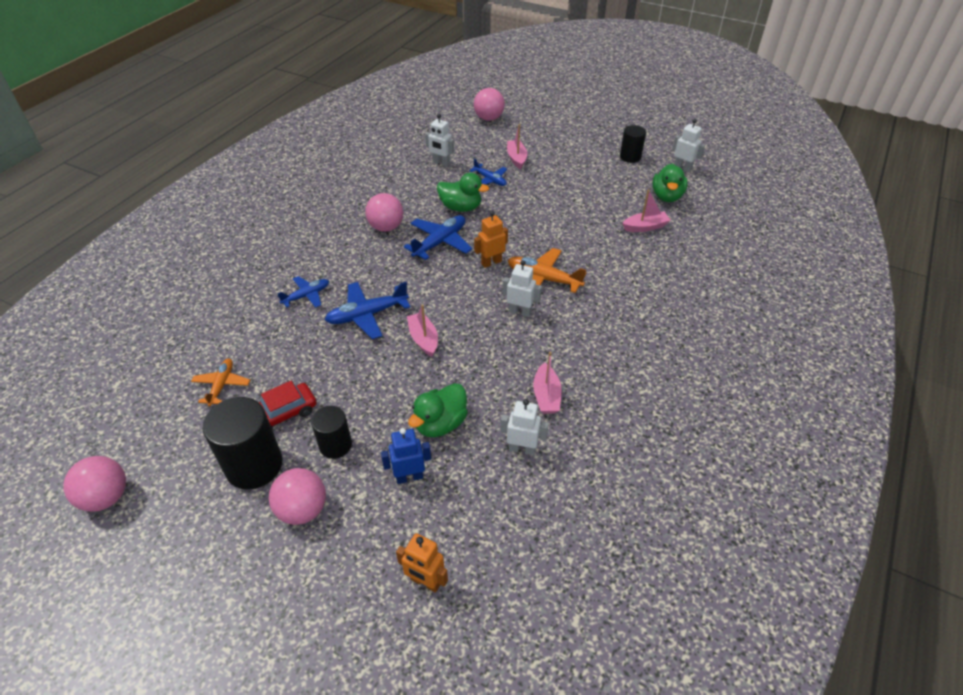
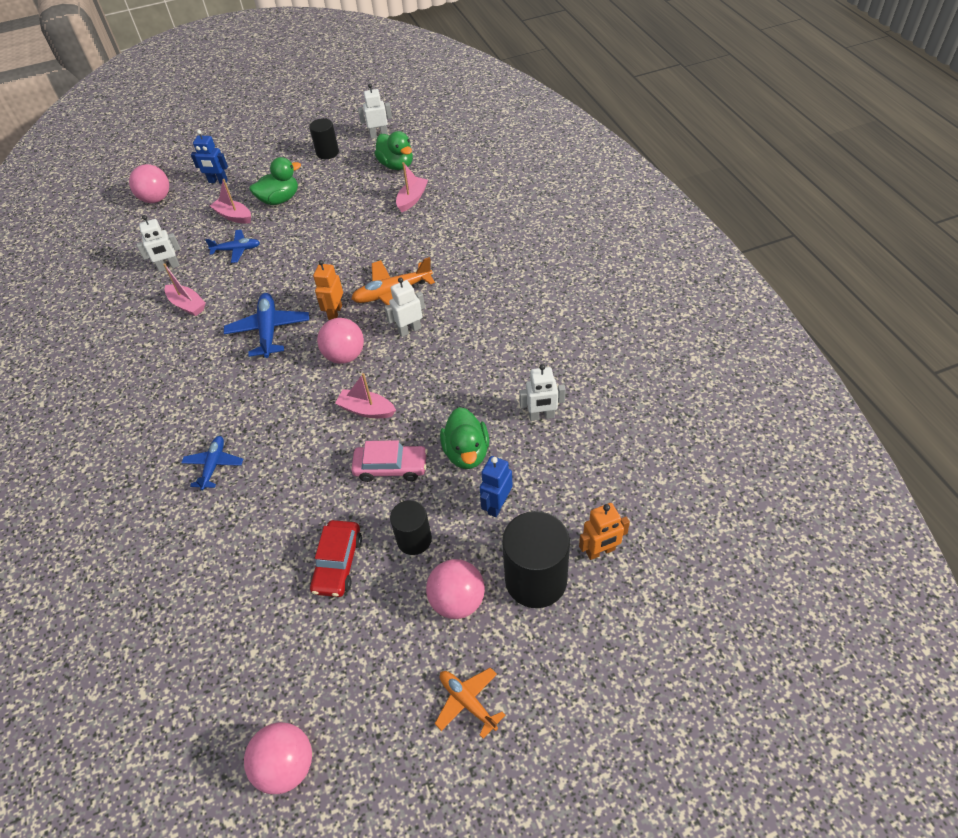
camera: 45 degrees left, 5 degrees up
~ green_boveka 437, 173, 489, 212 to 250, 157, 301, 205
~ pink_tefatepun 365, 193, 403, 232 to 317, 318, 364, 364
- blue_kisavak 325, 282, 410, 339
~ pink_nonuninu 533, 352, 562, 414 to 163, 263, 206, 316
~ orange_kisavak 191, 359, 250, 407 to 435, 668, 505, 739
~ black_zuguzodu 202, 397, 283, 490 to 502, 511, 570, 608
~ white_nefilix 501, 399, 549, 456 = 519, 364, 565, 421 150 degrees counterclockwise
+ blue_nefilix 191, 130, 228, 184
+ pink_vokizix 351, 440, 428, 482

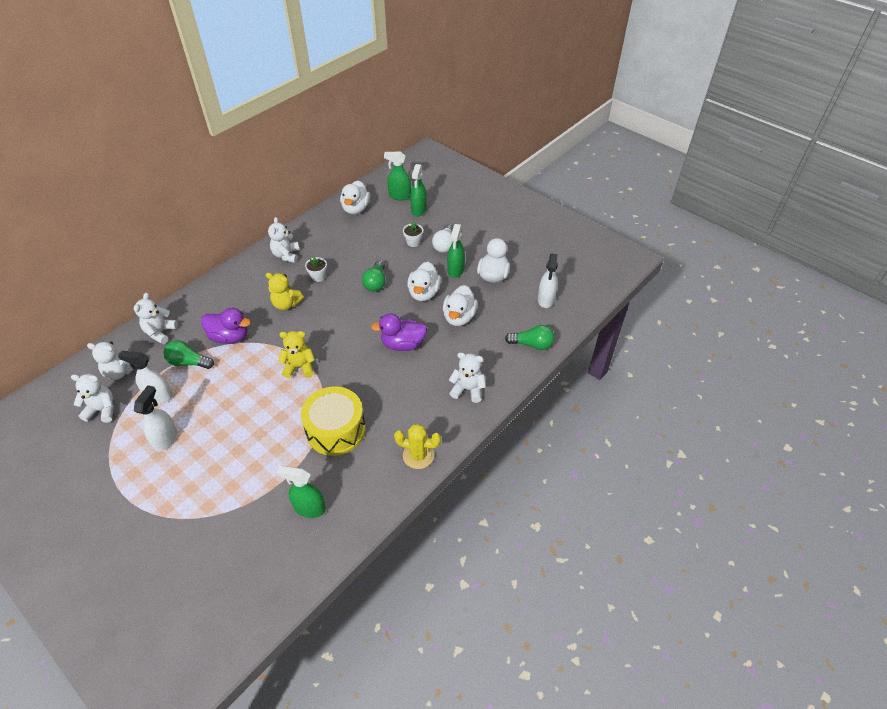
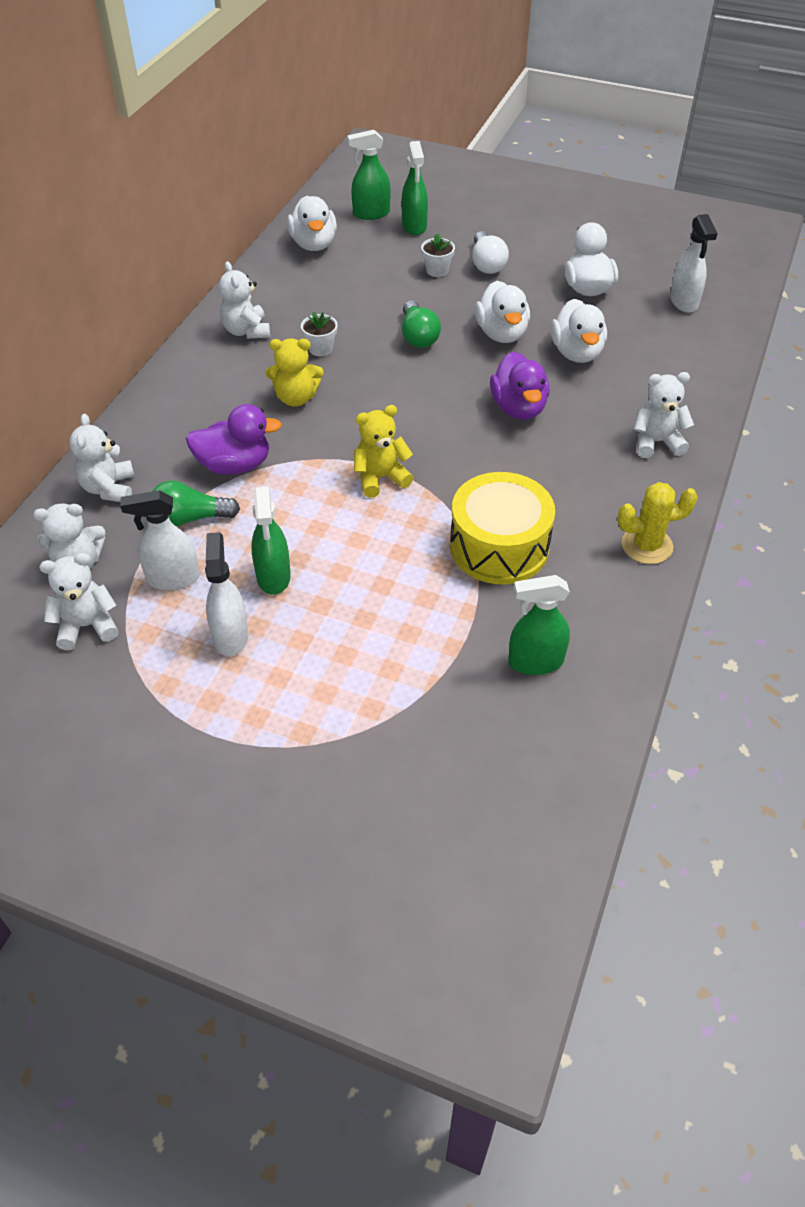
camera: 20 degrees left, 0 degrees up
~ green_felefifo 447, 224, 465, 278 to 251, 486, 291, 595
~ purple_boveka 371, 313, 427, 351 = 490, 351, 549, 420 75 degrees counterclockwise
- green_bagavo 505, 325, 554, 350

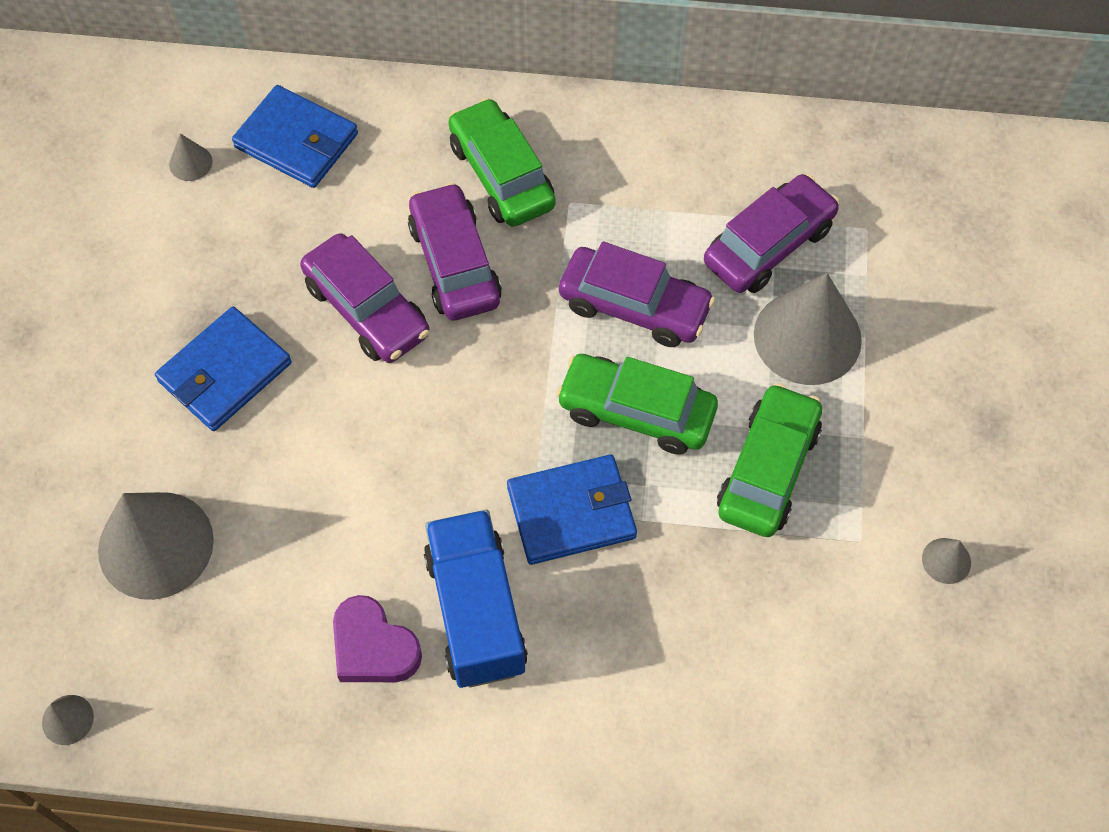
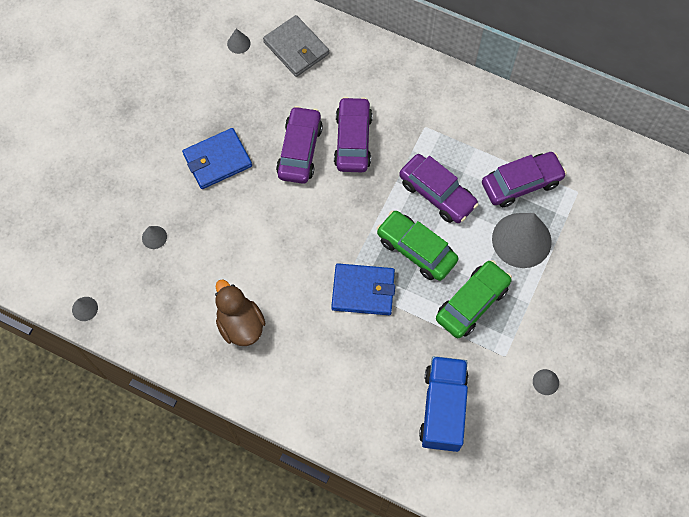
camera: 20 degrees right, 5 degrees up
~ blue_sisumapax 232, 85, 358, 188 to grey_sisumapax 263, 15, 329, 77
- green_vokizix 448, 98, 556, 227
~ purple_vokizix 300, 233, 430, 363 = 276, 106, 323, 184 150 degrees counterclockwise
~ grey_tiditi 98, 492, 214, 600 = 142, 226, 167, 249 x0.42
~ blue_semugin 424, 510, 528, 688 to 419, 356, 468, 452
~ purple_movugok 333, 595, 422, 682 to brown_boveka 215, 279, 266, 346

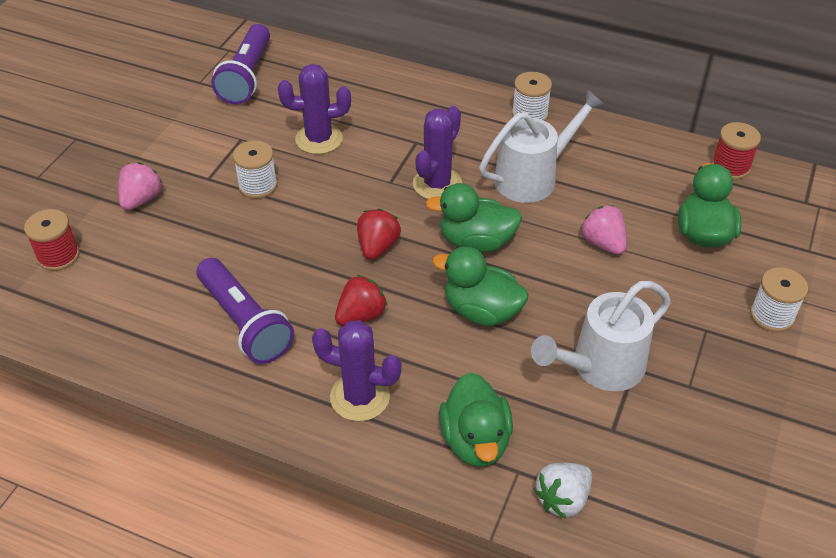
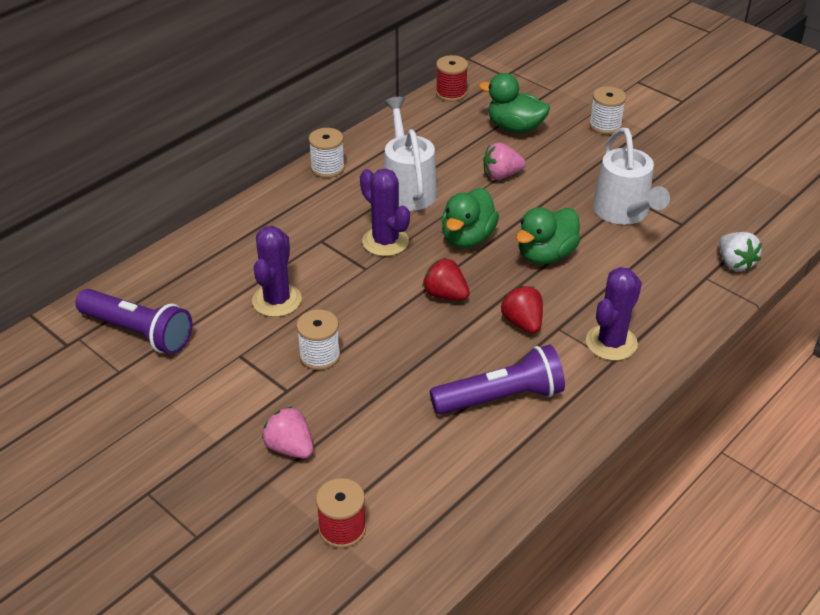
camera: 70 degrees left, 5 degrees down
- green_boveka 439, 372, 513, 467

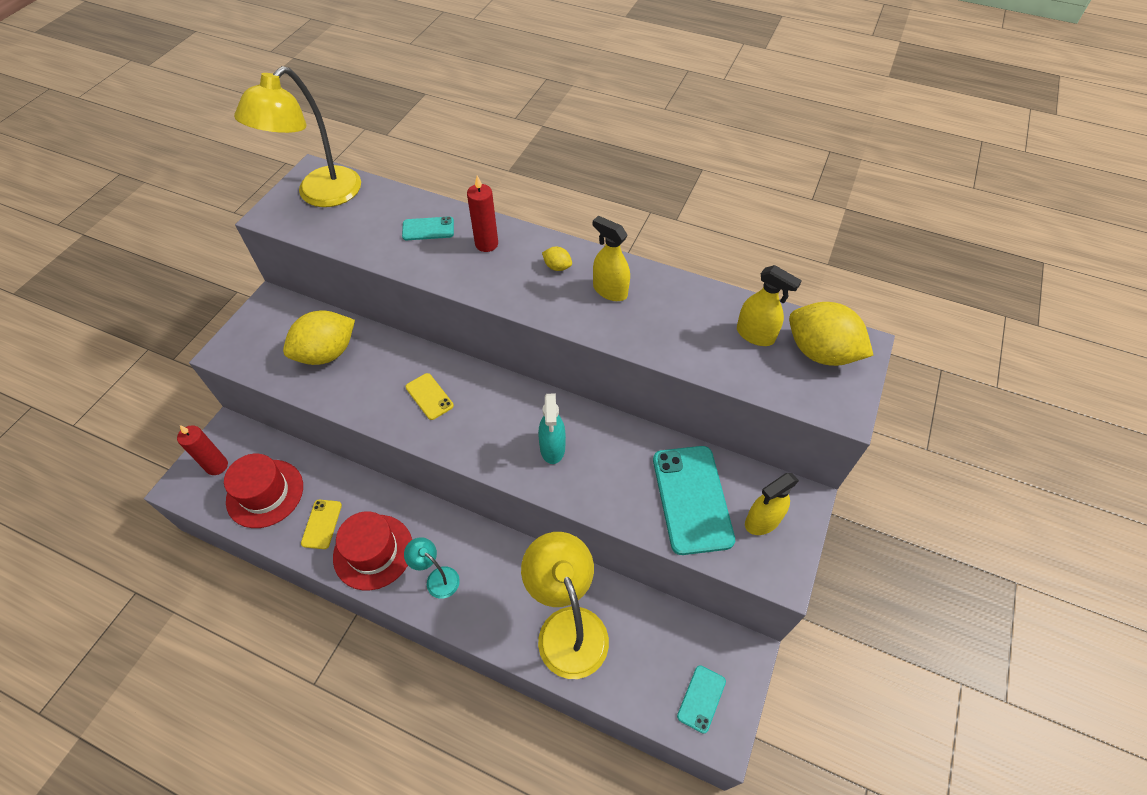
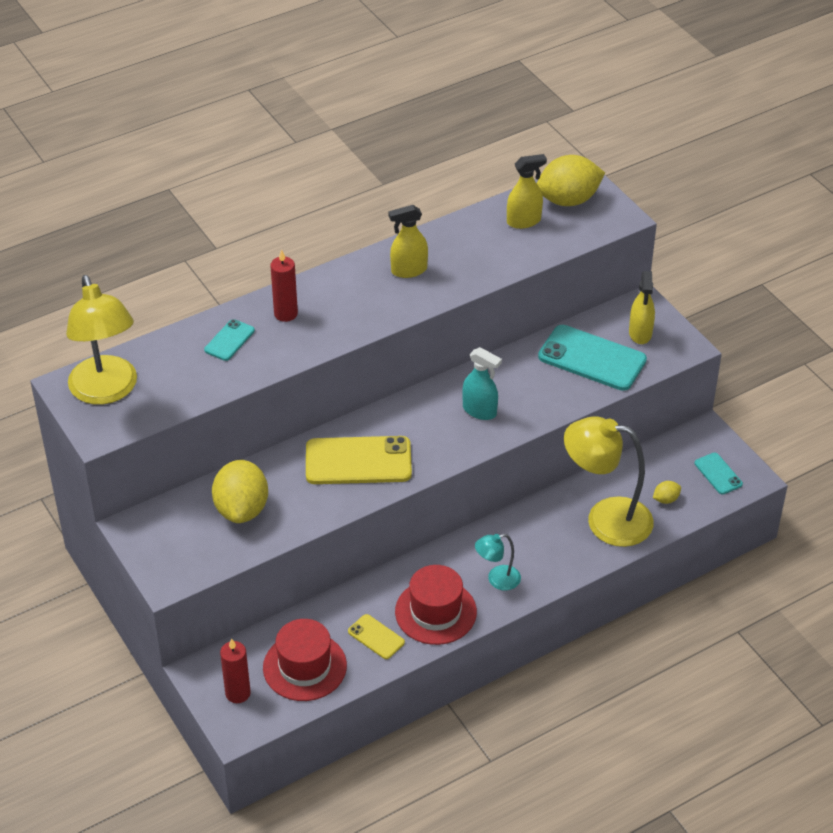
camera: 55 degrees left, 10 degrees down
~ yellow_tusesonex 542, 247, 572, 271 to 653, 481, 681, 504
~ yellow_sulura 406, 373, 454, 420 = 306, 436, 412, 484 x1.98

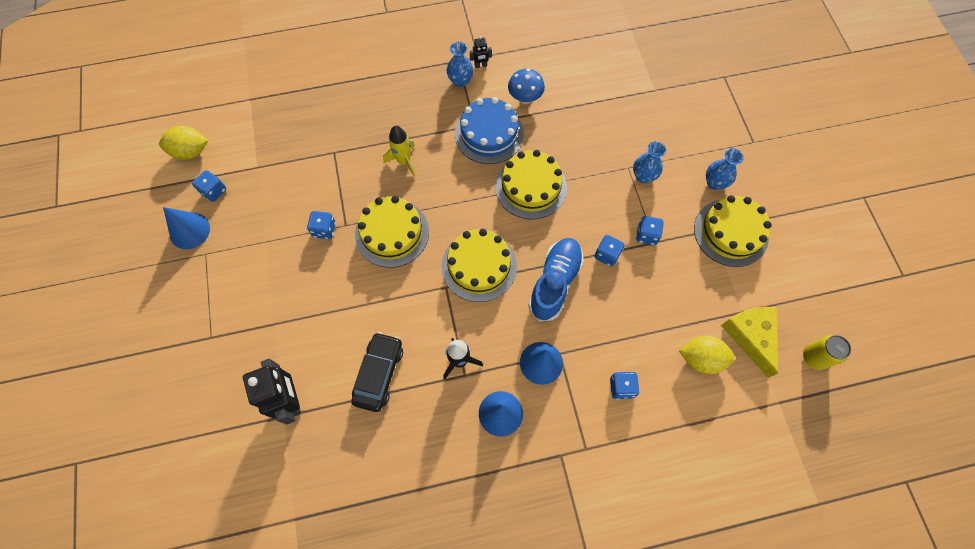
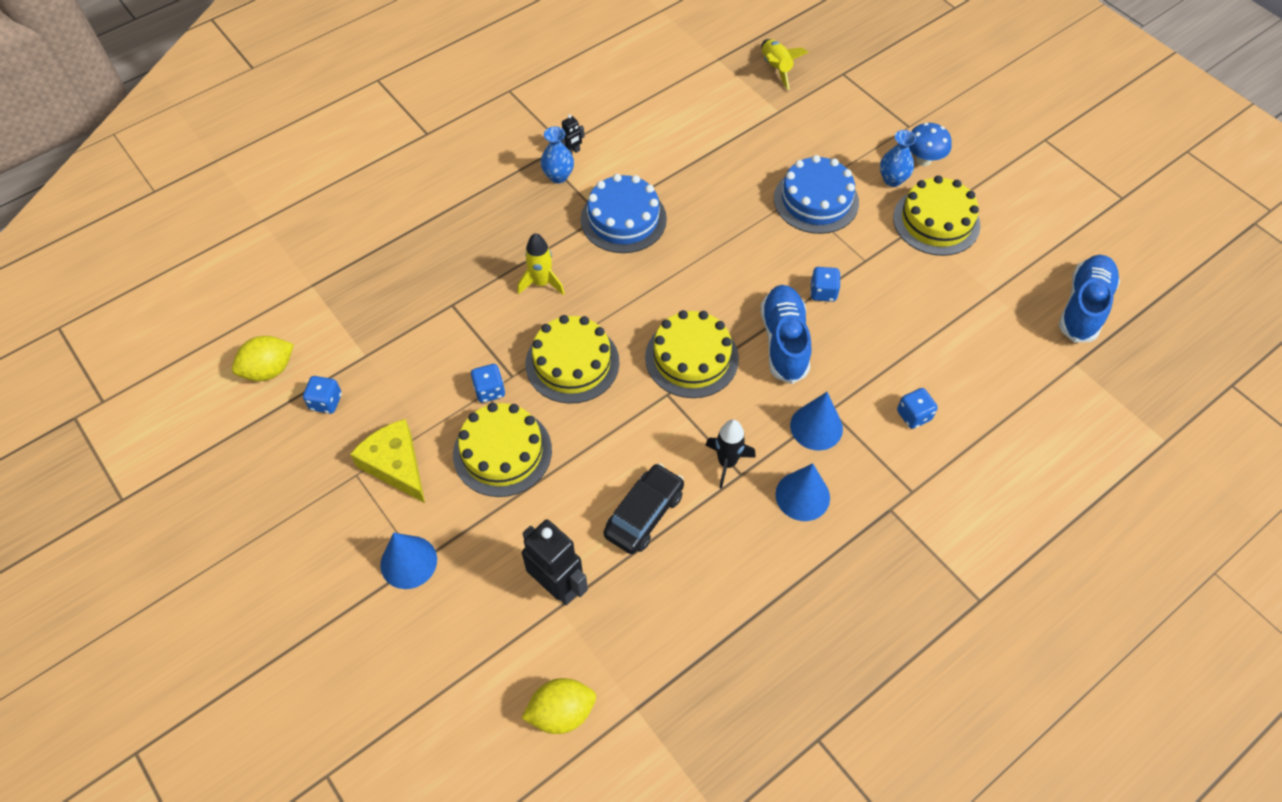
camera: 25 degrees left, 10 degrees down
~ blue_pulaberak 508, 69, 545, 104 to 909, 123, 952, 166
~ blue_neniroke 633, 141, 666, 183 to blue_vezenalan 774, 155, 859, 234
~ yellow_vezenalan 495, 150, 567, 219 to 453, 403, 552, 497
~ blue_tiditi 163, 207, 210, 249 to 380, 533, 437, 589
- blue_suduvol 636, 216, 664, 245
~ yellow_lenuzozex 721, 307, 778, 378 to 350, 419, 425, 503
~ black_vokizix 351, 332, 403, 412 = 603, 463, 684, 554 45 degrees clockwise
~ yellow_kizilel 803, 335, 851, 370 to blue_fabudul 1059, 255, 1120, 342
~ yellow_tusesonex 679, 336, 735, 374 to 521, 678, 596, 734
+ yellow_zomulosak 761, 39, 809, 90

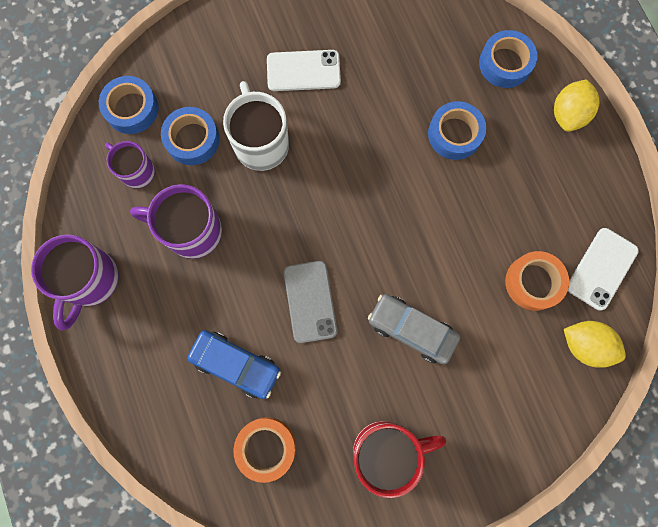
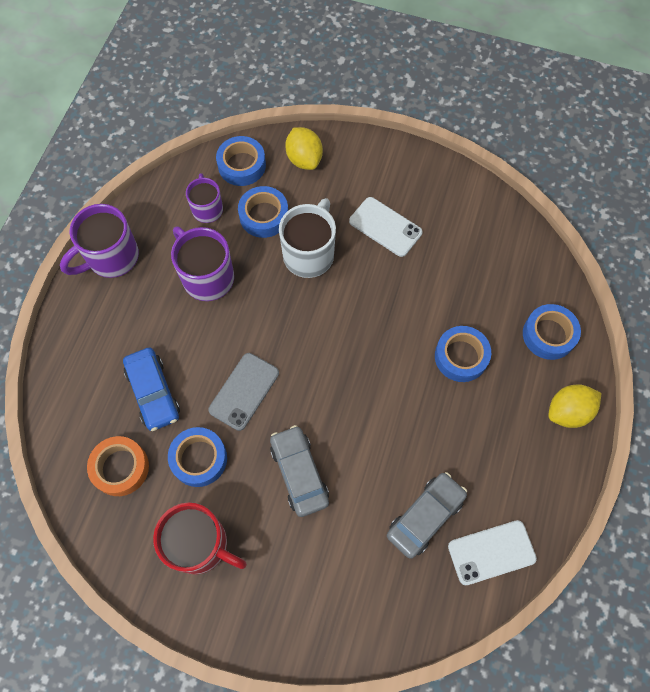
camera: 40 degrees right, 10 degrees down
~ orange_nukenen 505, 251, 569, 311 to grey_vokizix 387, 472, 467, 559
~ yellow_tusesonex 564, 321, 626, 368 to 285, 127, 323, 170
+ blue_nukenen 168, 427, 227, 487

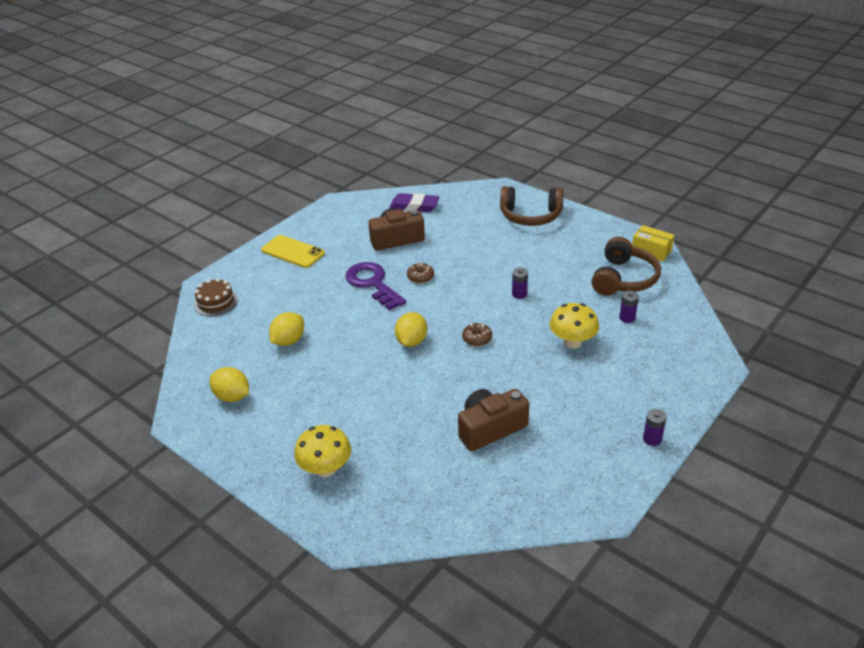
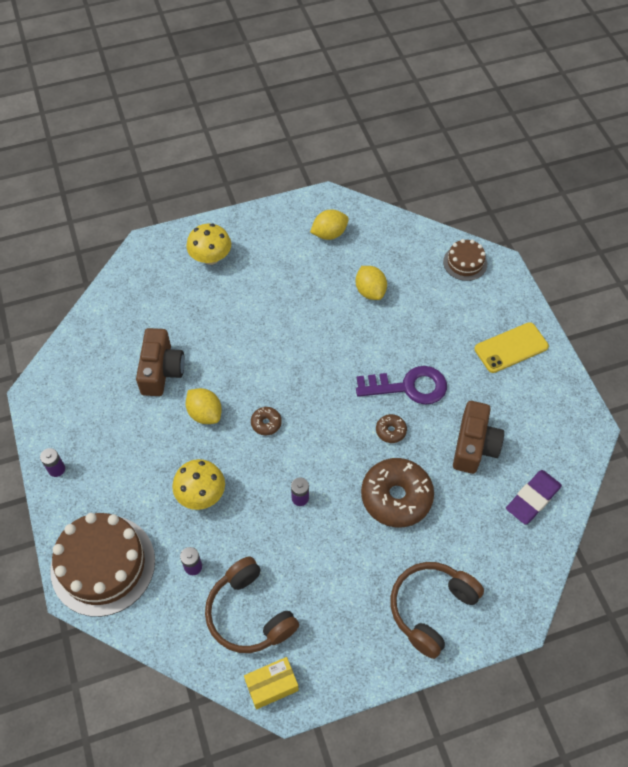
camera: 120 degrees right, 20 degrees up
~ yellow_tusesonex 395, 312, 427, 347 to 186, 388, 222, 424
+ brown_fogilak 361, 458, 434, 528
+ brown_vezenalan 50, 513, 155, 617

